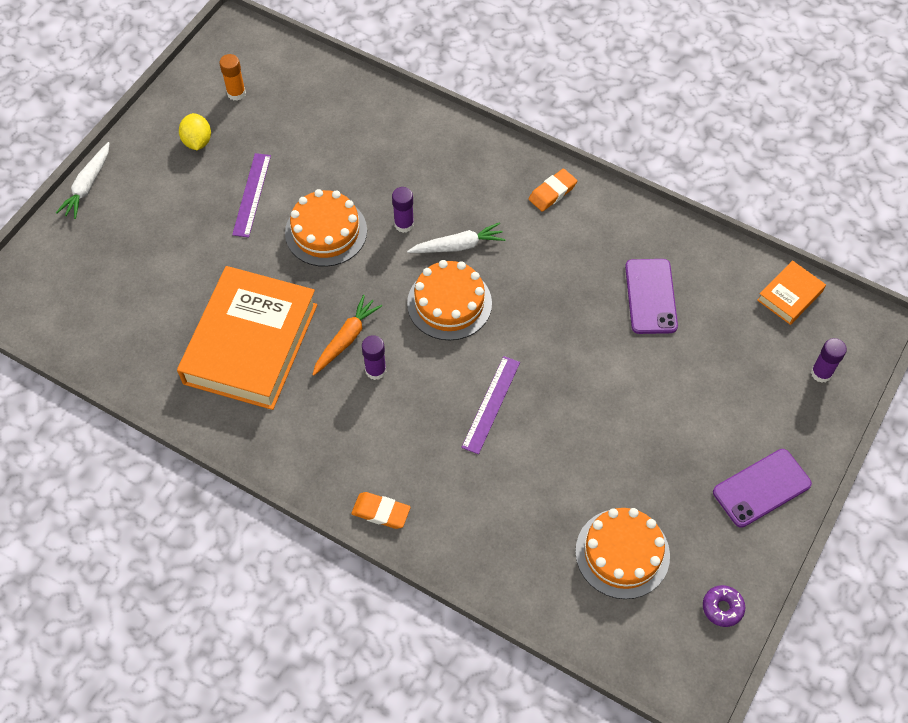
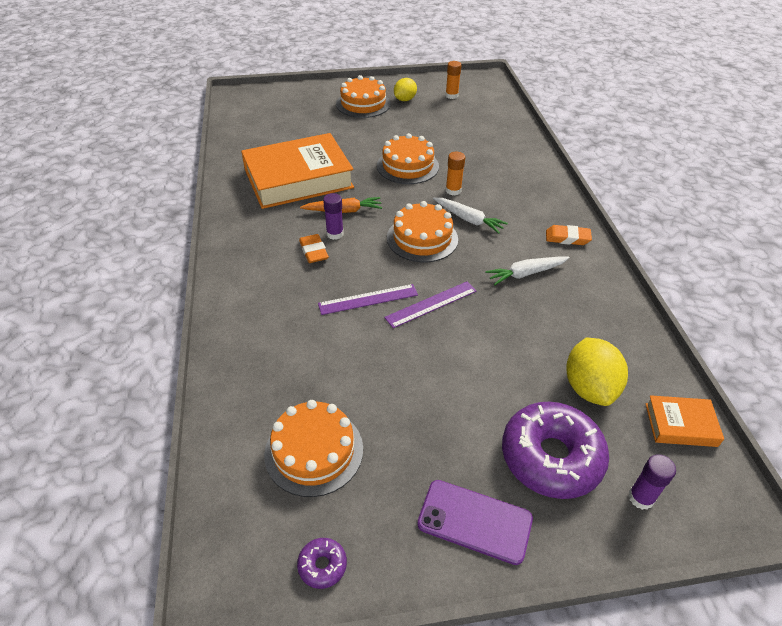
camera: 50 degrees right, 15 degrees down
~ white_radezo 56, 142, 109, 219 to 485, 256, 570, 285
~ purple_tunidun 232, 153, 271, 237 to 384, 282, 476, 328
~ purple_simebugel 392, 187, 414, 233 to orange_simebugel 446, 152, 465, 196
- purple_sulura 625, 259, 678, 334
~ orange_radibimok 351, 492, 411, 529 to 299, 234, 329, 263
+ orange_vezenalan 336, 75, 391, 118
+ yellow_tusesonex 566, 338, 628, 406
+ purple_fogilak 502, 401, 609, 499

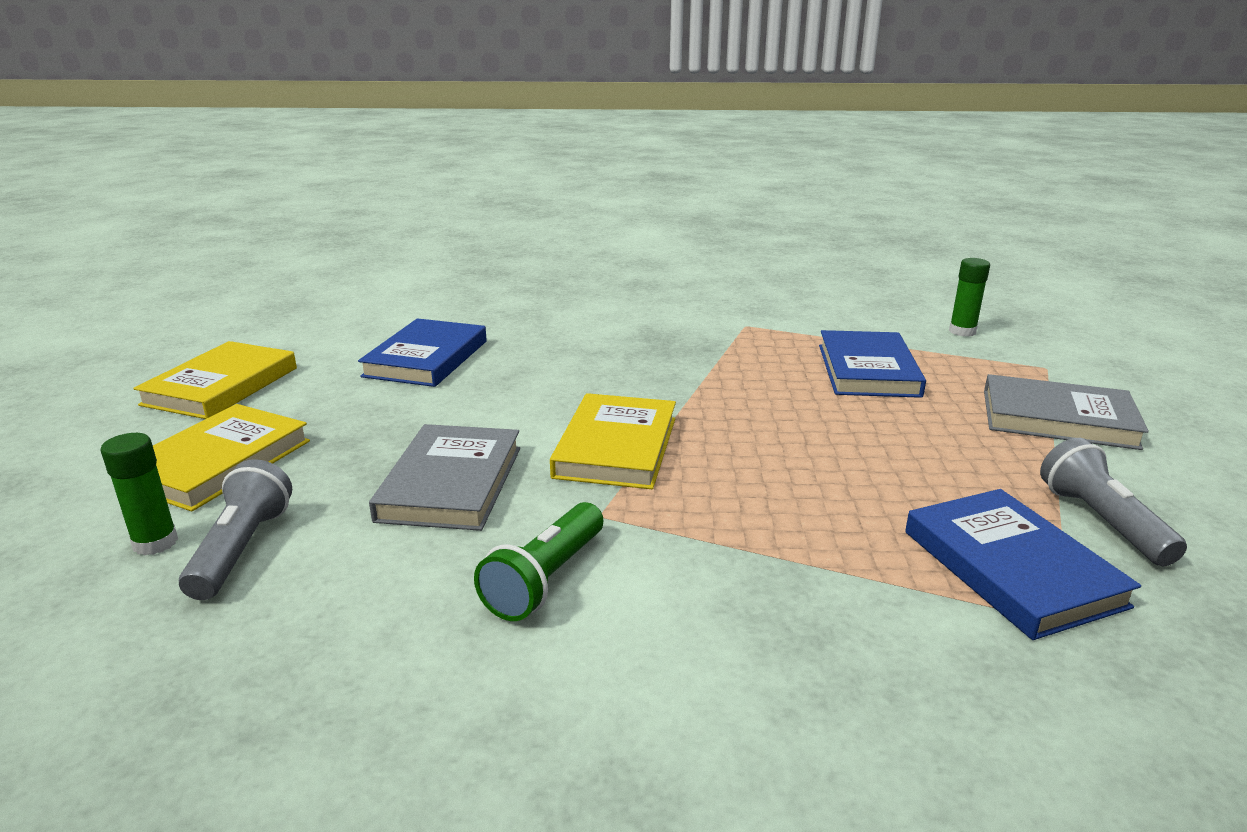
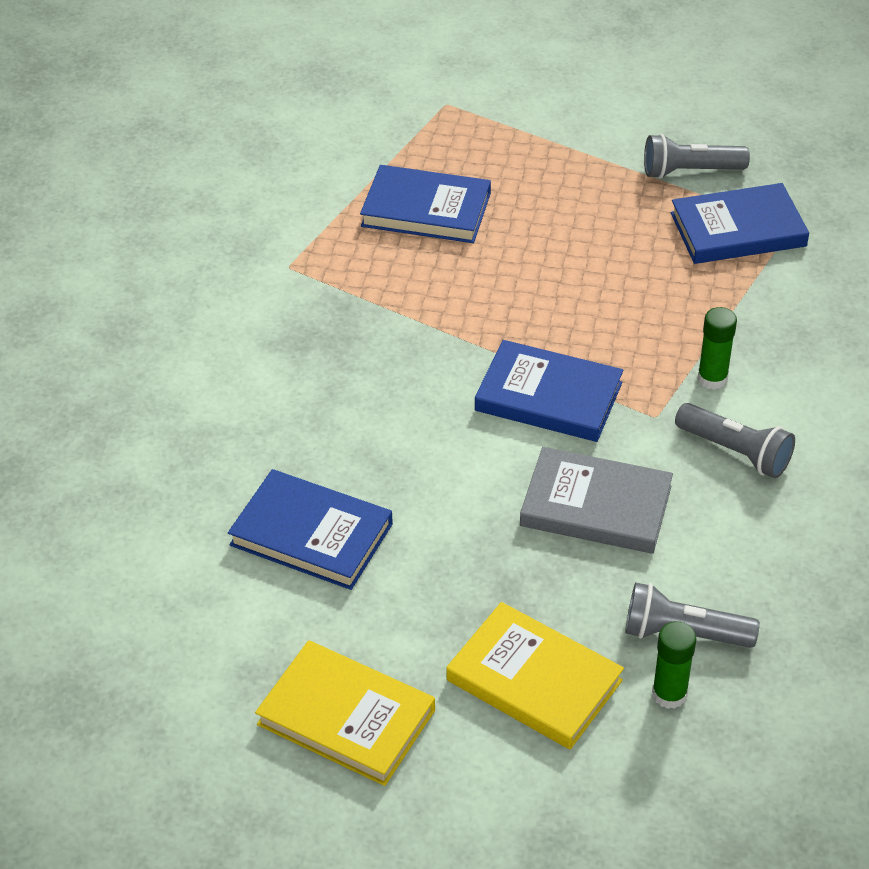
camera: 80 degrees left, 20 degrees up
~ green_simebugel 949, 258, 990, 337 to 697, 307, 737, 390
- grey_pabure 984, 374, 1149, 450
~ yellow_pabure 550, 393, 676, 489 to blue_pabure 475, 340, 623, 442
~ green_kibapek 474, 502, 603, 621 to grey_kibapek 675, 403, 795, 478

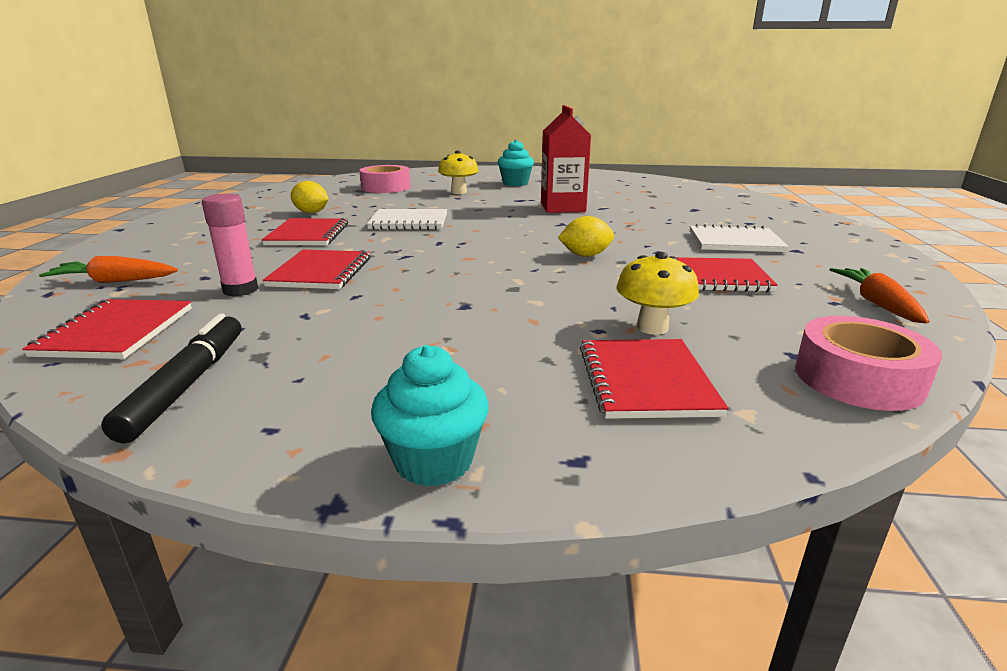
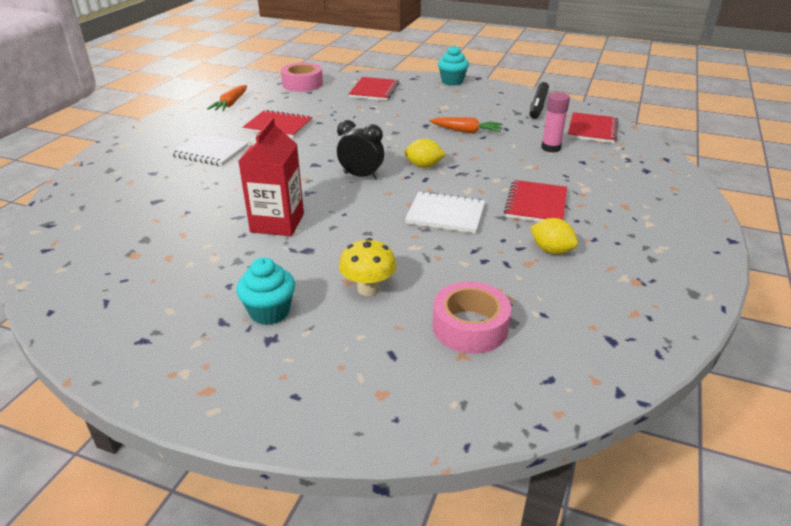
camera: 165 degrees left, 10 degrees up
~ yellow_tusesonex 558, 216, 614, 257 to 404, 139, 446, 168
- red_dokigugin 263, 250, 370, 289
- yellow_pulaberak 616, 252, 699, 335
~ orange_radezo 39, 256, 178, 283 to 429, 117, 503, 134
+ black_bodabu 337, 120, 384, 179

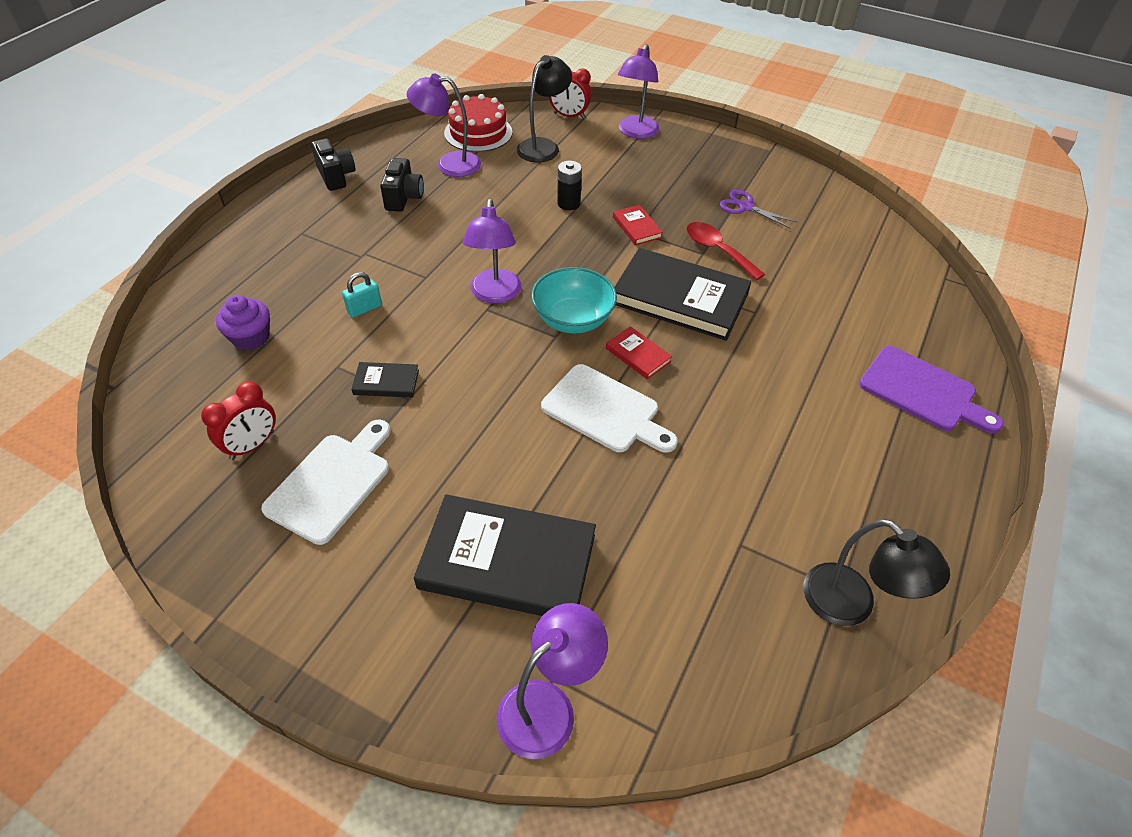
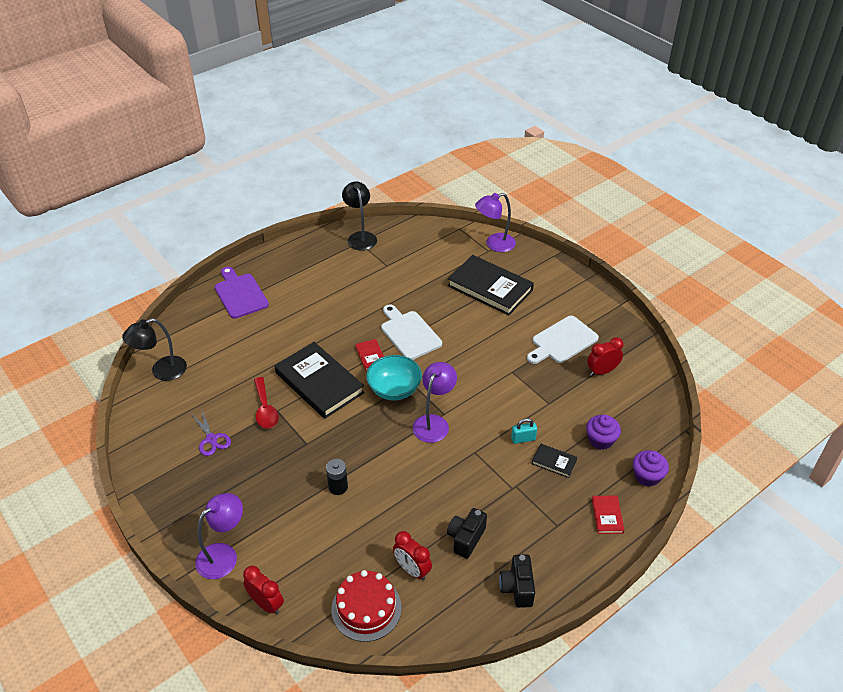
camera: 155 degrees left, 5 degrees down
~ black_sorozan 517, 55, 572, 162 to 122, 318, 187, 381
~ purple_sorozan 406, 73, 481, 177 to red_bodabu 393, 531, 432, 580
~ red_pabure 613, 205, 663, 245 to 592, 496, 625, 534
~ black_pabure 351, 362, 419, 398 to 532, 444, 577, 478
+ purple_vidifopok 633, 450, 669, 487

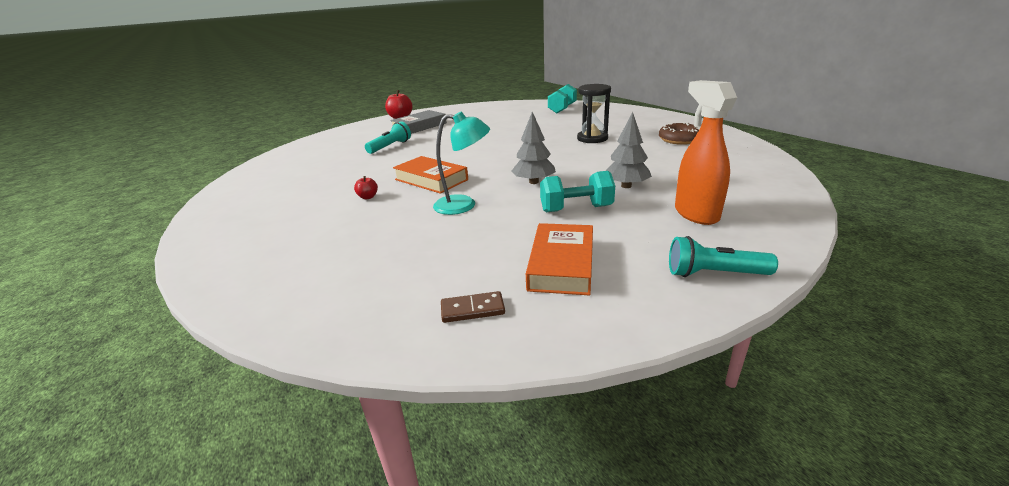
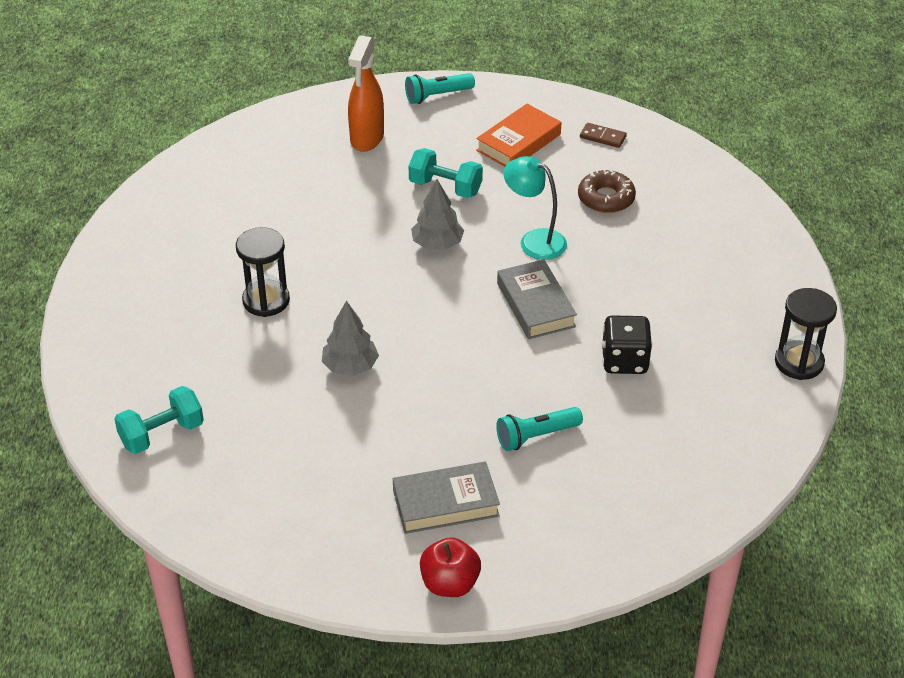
camera: 150 degrees left, 15 degrees up
~ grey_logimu 606, 112, 652, 188 to 322, 301, 379, 376
~ brown_fogilak 659, 122, 700, 145 to 578, 169, 636, 213
~ orange_pabure 393, 156, 468, 194 to grey_pabure 497, 259, 577, 339
- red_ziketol 354, 176, 378, 199
~ turquoise_kibapek 669, 236, 778, 277 = 405, 73, 475, 104 120 degrees clockwise
+ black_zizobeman 775, 288, 837, 380
+ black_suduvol 602, 315, 652, 374

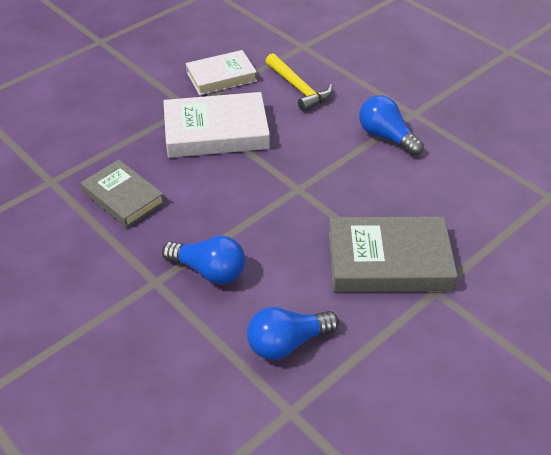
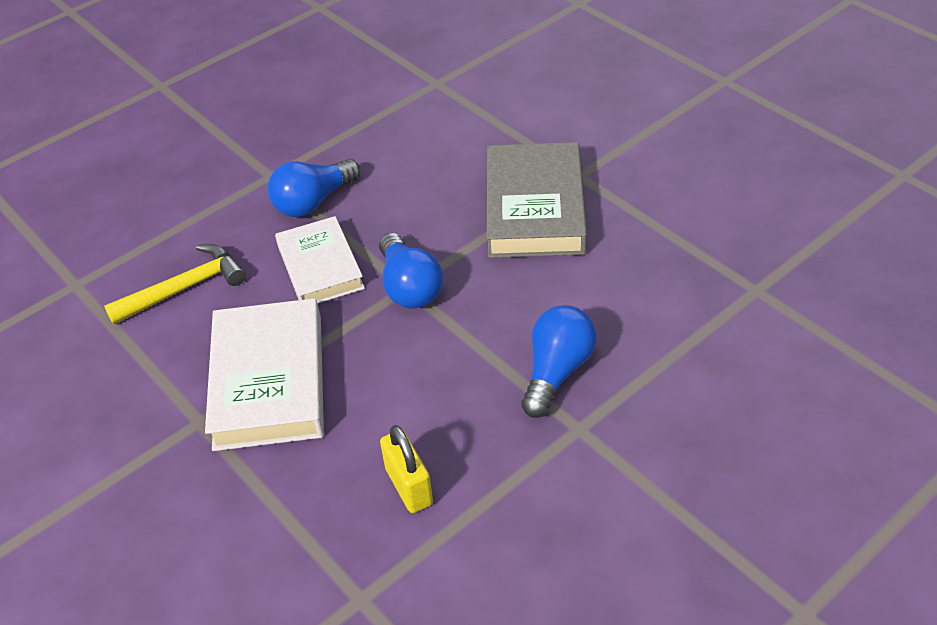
camera: 85 degrees left, 0 degrees up
~ white_pabure 186, 50, 257, 95 to 275, 216, 365, 303
~ grey_pabure 81, 159, 165, 228 to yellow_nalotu 380, 425, 433, 513
~ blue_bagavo 247, 307, 339, 360 to 379, 233, 443, 309

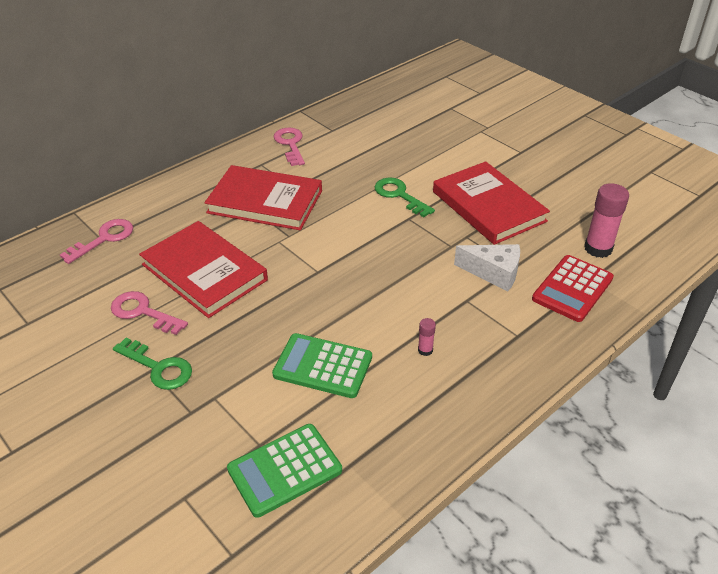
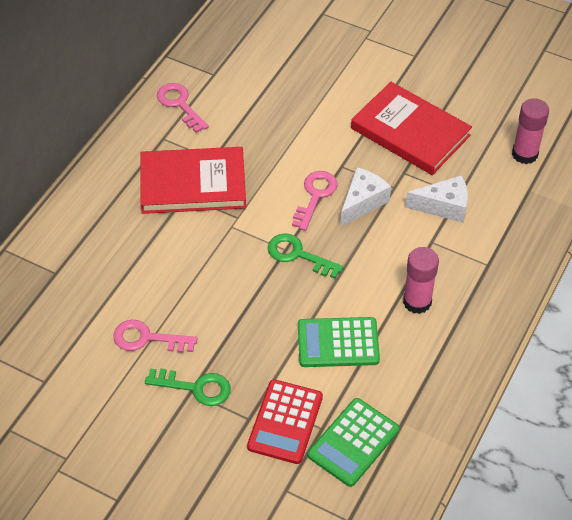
camera: 20 degrees left, 10 degrees up
~ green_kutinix 374, 178, 435, 217 to 268, 233, 344, 279
~ pink_kutinix 60, 219, 133, 264 to 292, 171, 338, 231
- red_pabure 139, 221, 268, 318
~ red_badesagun 532, 255, 614, 322 to 247, 379, 323, 464
~ pink_simebugel 418, 318, 436, 356 = 403, 247, 439, 314 x2.08
+ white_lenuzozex 340, 167, 391, 227

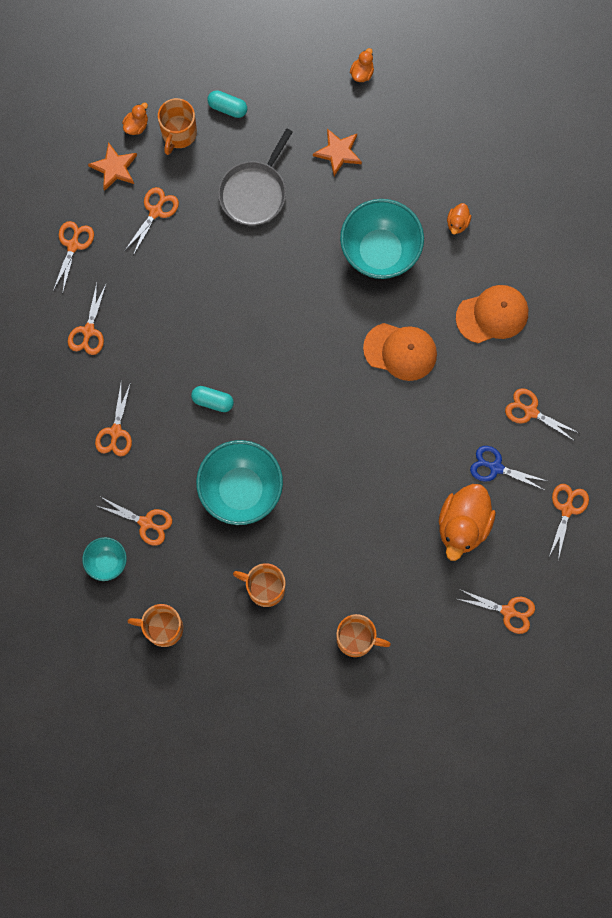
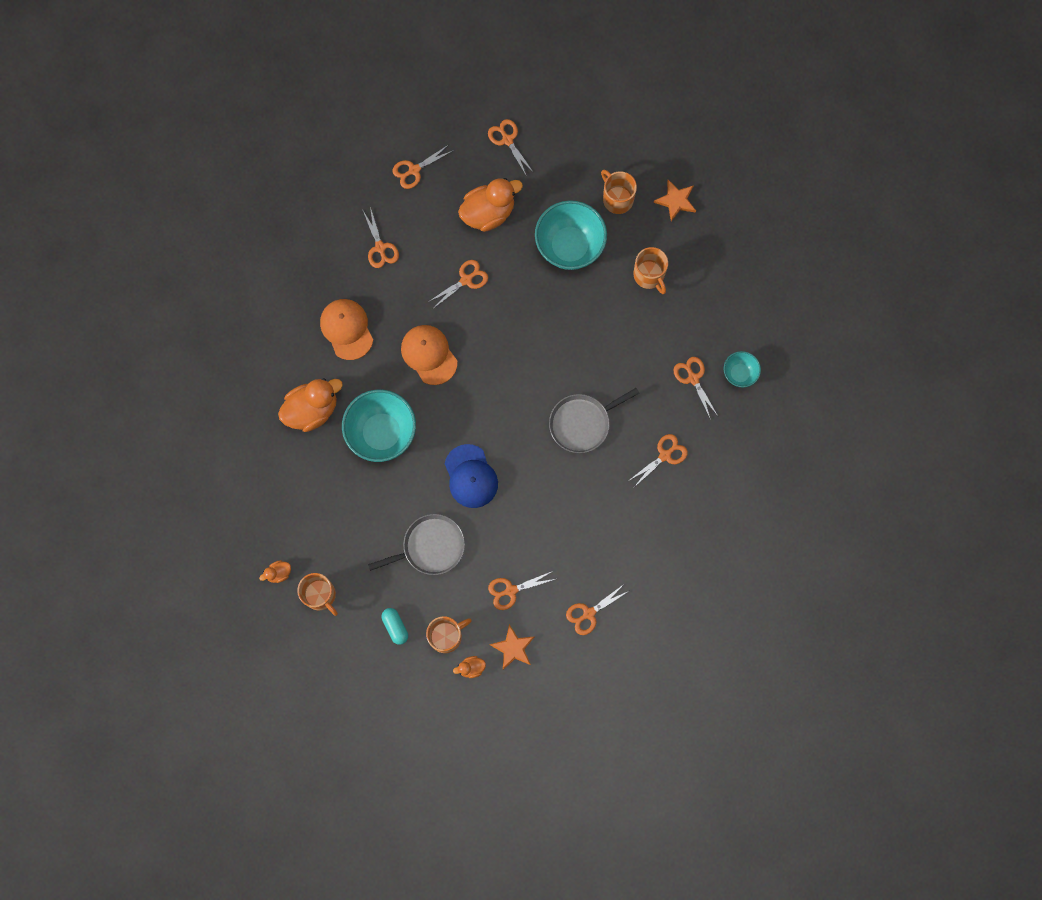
camera: 140 degrees left, 0 degrees up
~ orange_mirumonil 313, 129, 362, 176 to 654, 180, 696, 221
~ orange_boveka 447, 203, 471, 234 = 278, 378, 343, 432 x2.21
~ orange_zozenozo 68, 283, 106, 355 to 428, 260, 488, 308
~ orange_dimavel 456, 285, 528, 343 = 320, 299, 373, 360 45 degrees clockwise
~ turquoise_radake 191, 386, 234, 412 to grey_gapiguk 549, 388, 639, 453
~ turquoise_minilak 196, 440, 283, 525 to 535, 200, 607, 270
- blue_zozenozo 470, 446, 547, 490
~ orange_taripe 127, 604, 183, 647 to 297, 573, 338, 616
+ blue_dimavel 445, 444, 498, 508

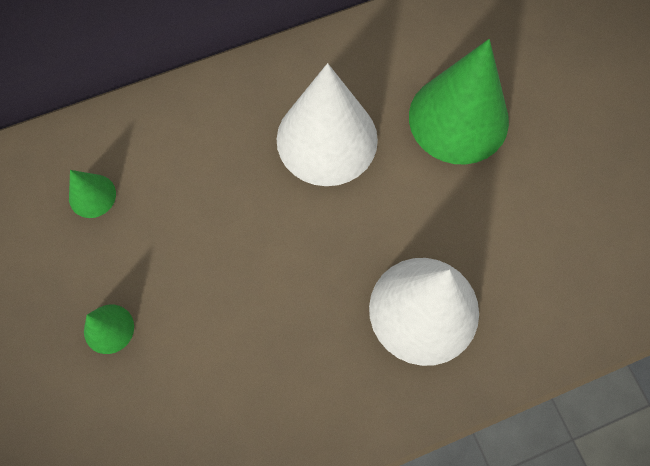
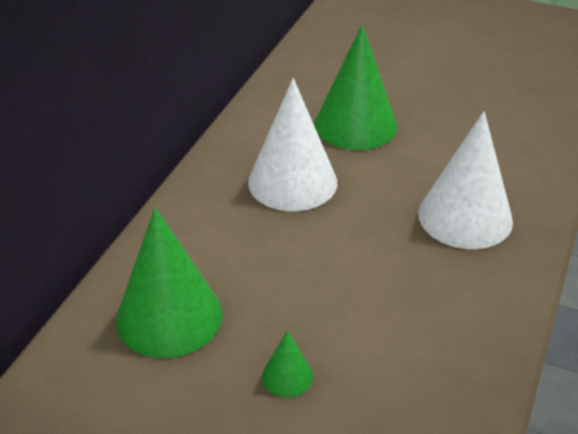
camera: 45 degrees left, 30 degrees down
~ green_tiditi 69, 170, 116, 218 = 116, 208, 223, 358 x2.21

